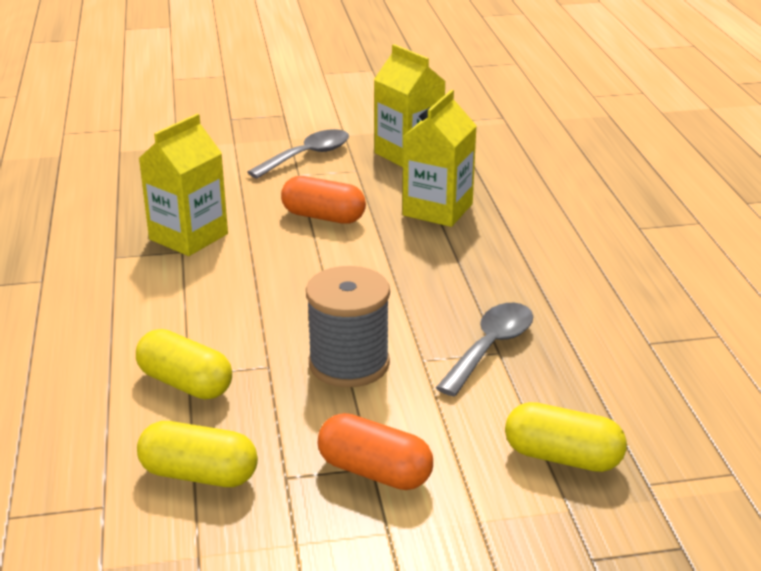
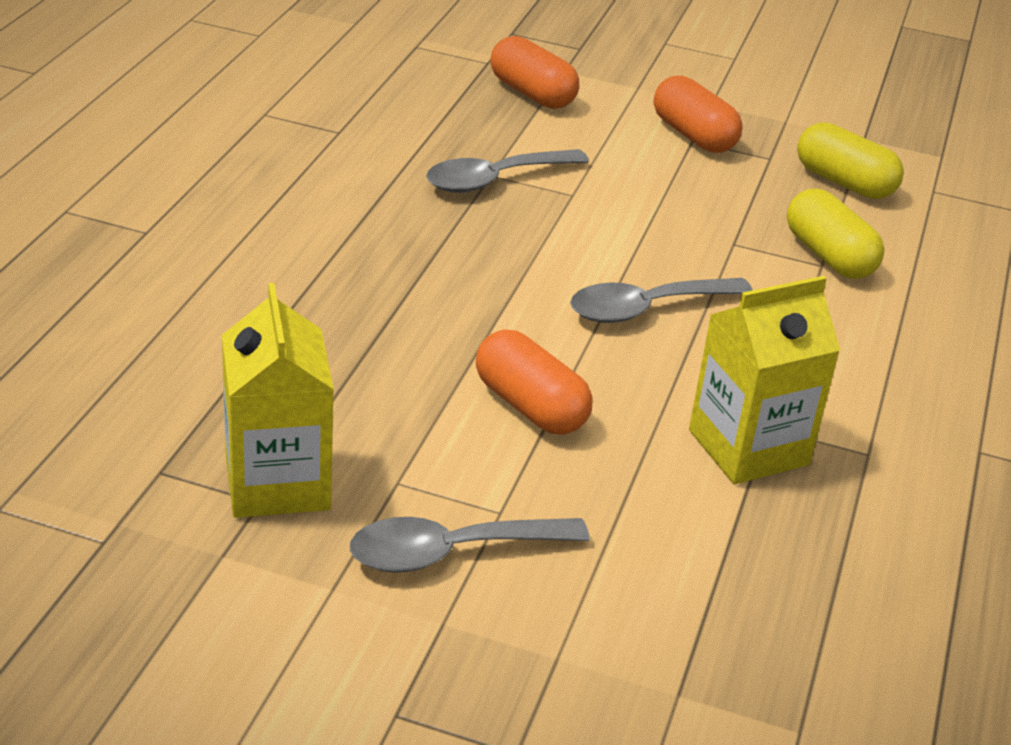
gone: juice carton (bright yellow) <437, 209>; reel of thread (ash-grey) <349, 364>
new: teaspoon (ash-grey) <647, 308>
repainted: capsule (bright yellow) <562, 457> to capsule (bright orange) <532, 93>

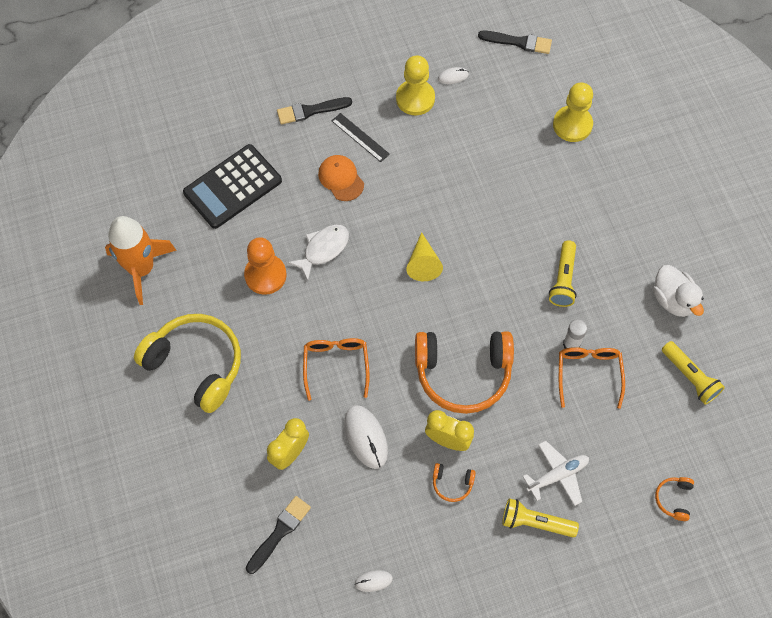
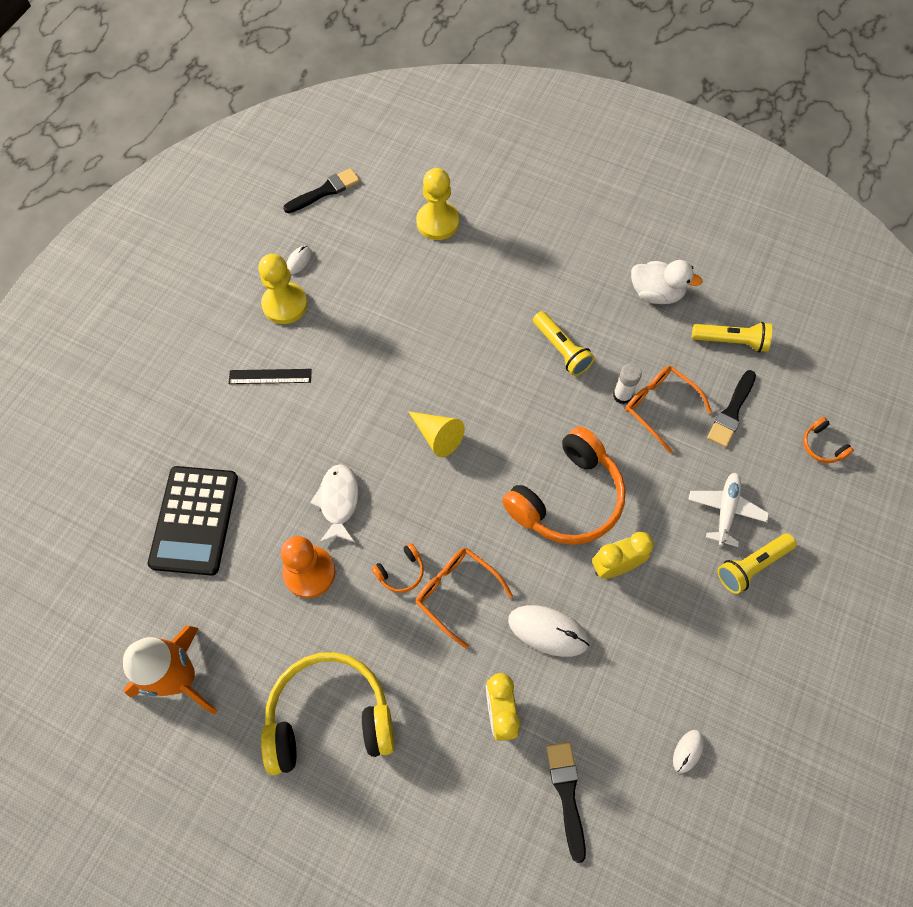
gone: cap (bright orange) <341, 179>
shifted: paintbrush (ebony) <310, 111> to <731, 412>; headset (bright orange) <452, 483> to <401, 572>

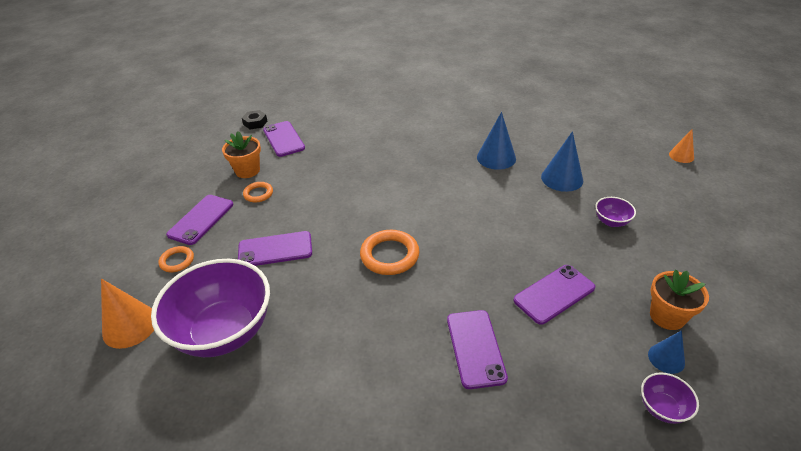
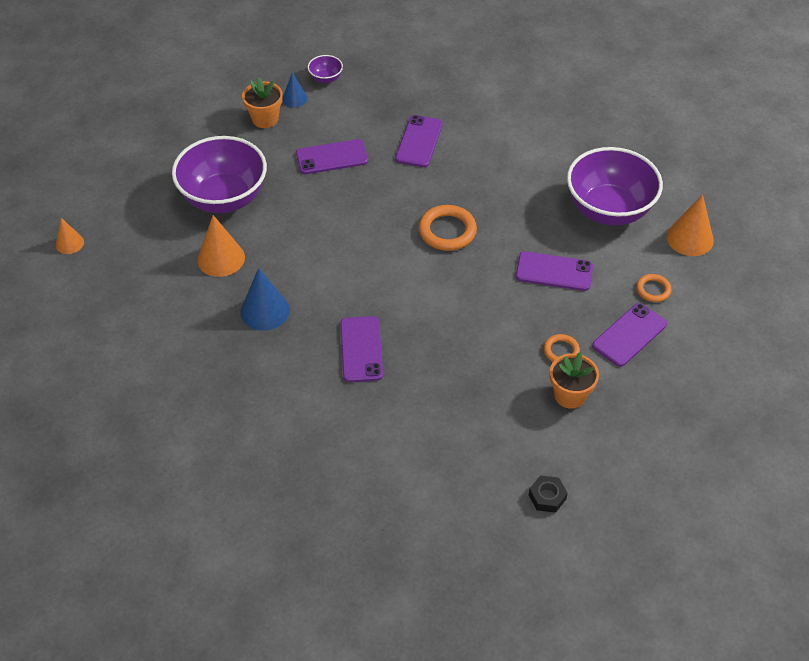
shifted: smartphone (royal purple) <283, 139> to <361, 349>
repainted: cone shape (royal blue) <562, 178> to cone shape (bright orange) <221, 258>
scaled: bowl (royal purple) <611, 221> = <224, 198> x2.41

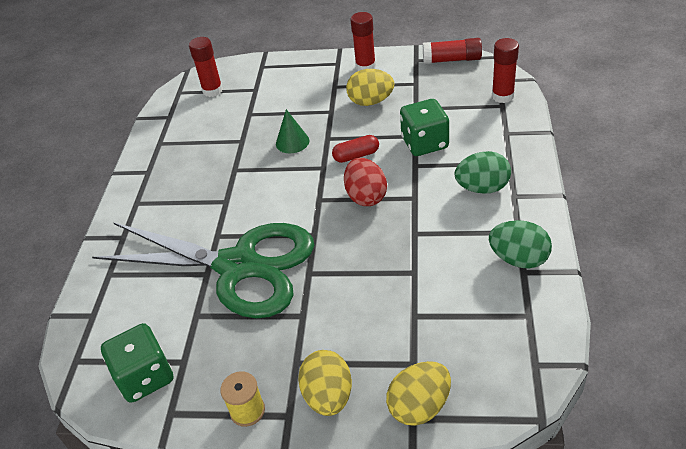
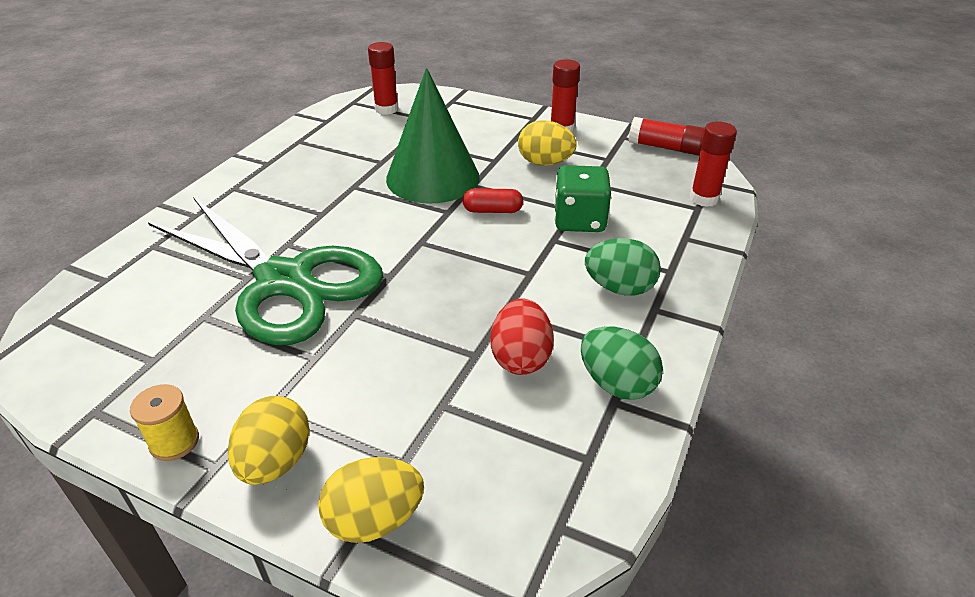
gone: dice (emerald) <145, 377>
shifted: egg shape (red) <366, 196> to <520, 358>
scaled: cone shape (emerald) <292, 142> = <432, 177> x2.28

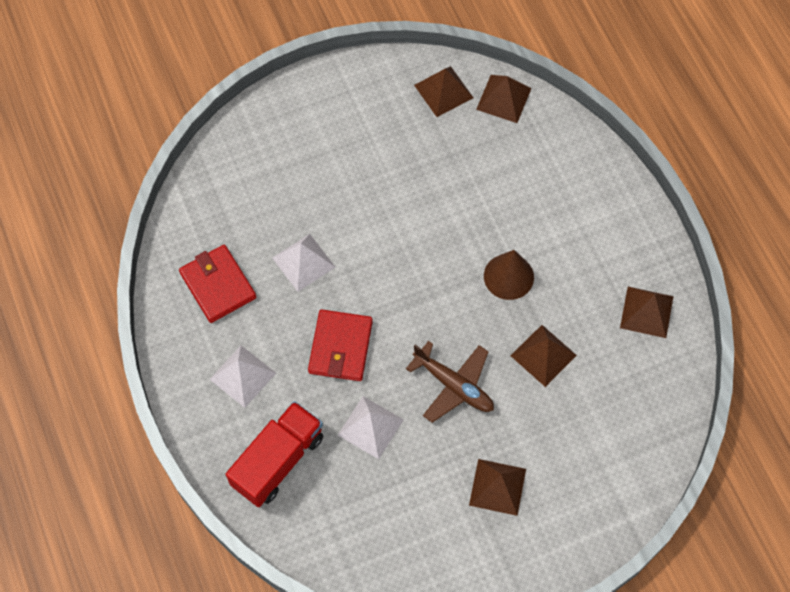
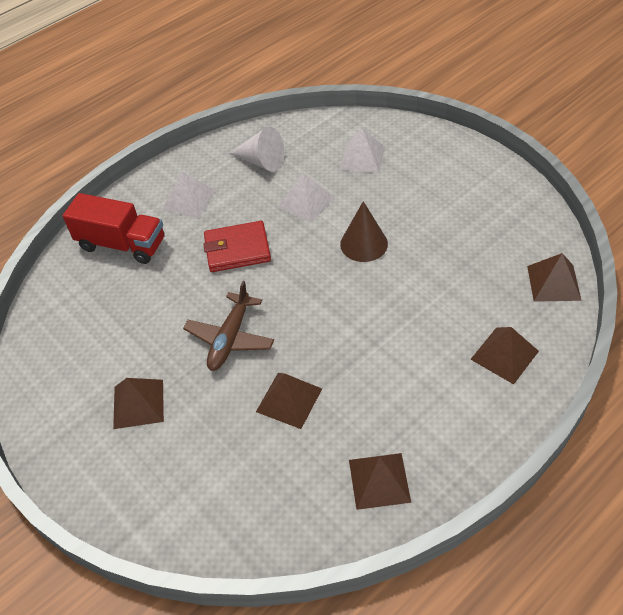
shifted: pyramid shape (dark brown) <443, 91> to <504, 355>; cone shape (dark brown) <508, 276> to <364, 244>; pyramid shape (pure white) <370, 427> to <362, 158>
swapped: wallet (red) <218, 285> to cone shape (pure white) <261, 161>

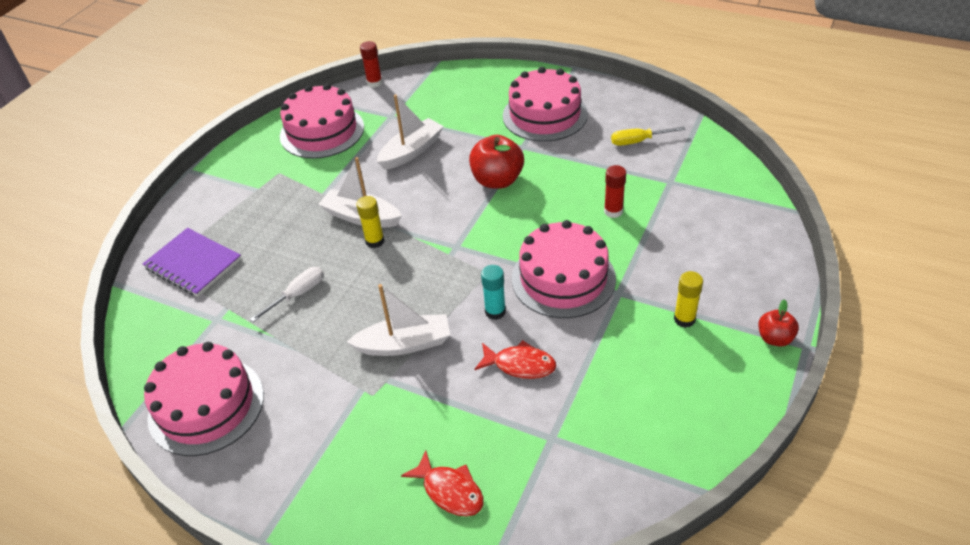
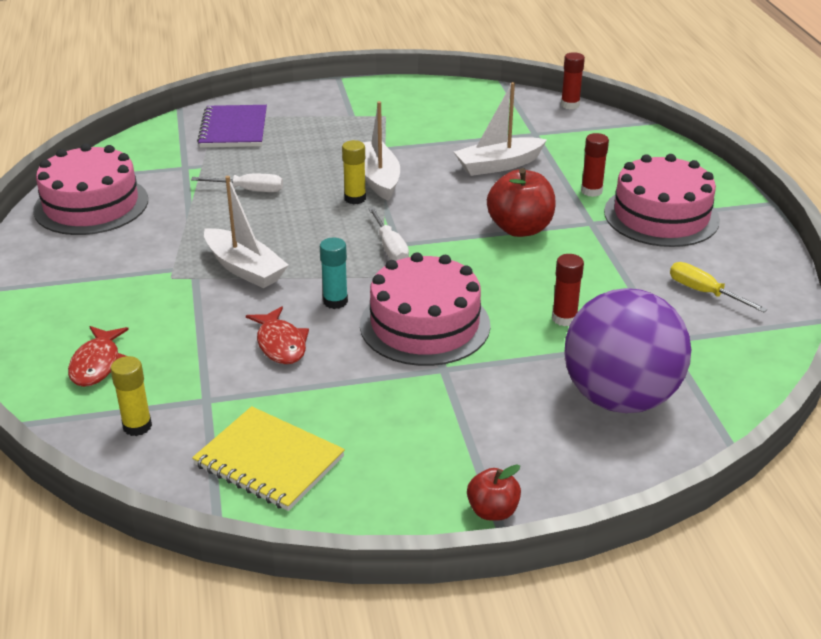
gone: layer cake (pink) <322, 131>
new: glue stick (red) <591, 191>; flat screwdriver (pure white) <390, 247>; ball (royal purple) <620, 398>; notepad (bright yellow) <269, 461>
shifted: glue stick (bright yellow) <684, 319> to <137, 426>
rotated: toy boat (pure white) <411, 151> = <498, 165> 150 degrees clockwise

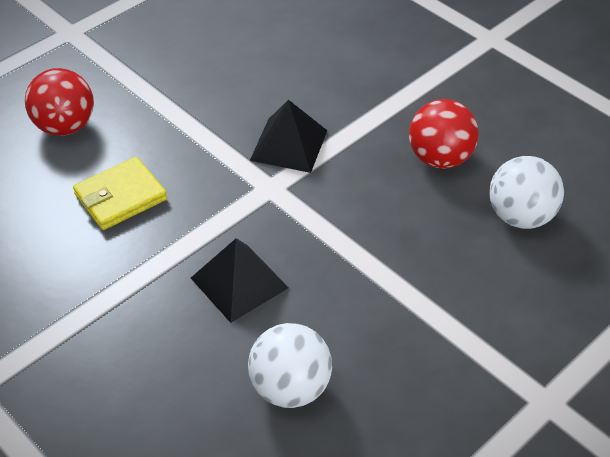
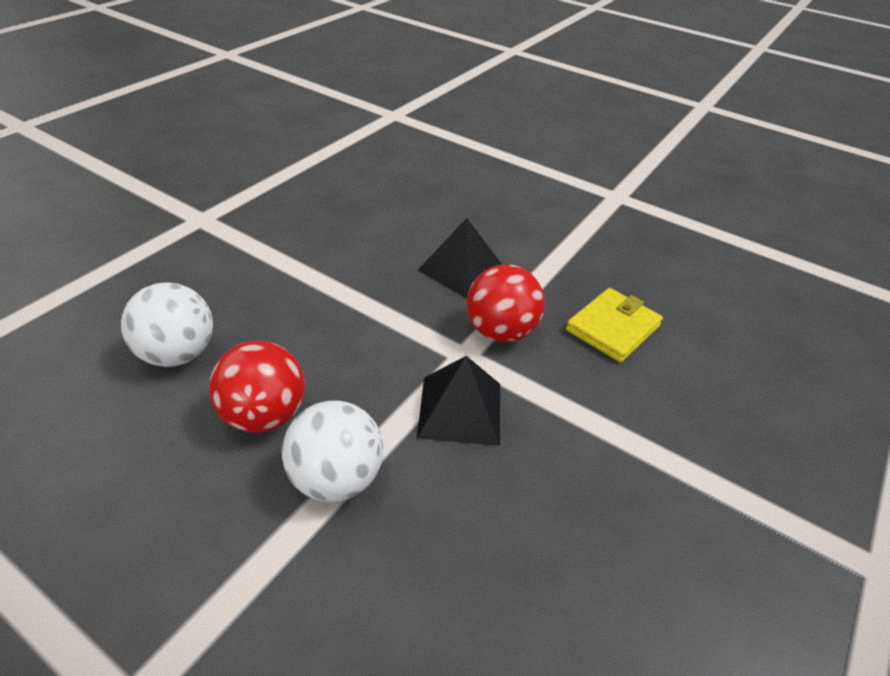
shifted: ball (red) <65, 126> to <501, 331>; ball (pure white) <290, 388> to <336, 478>

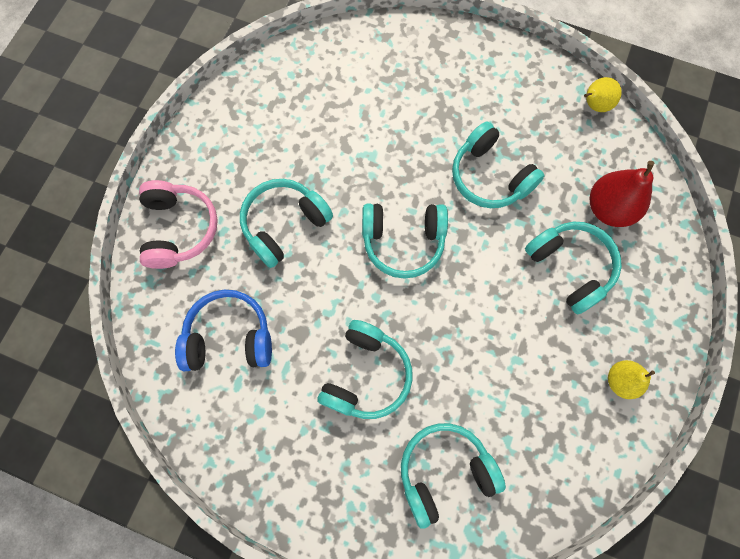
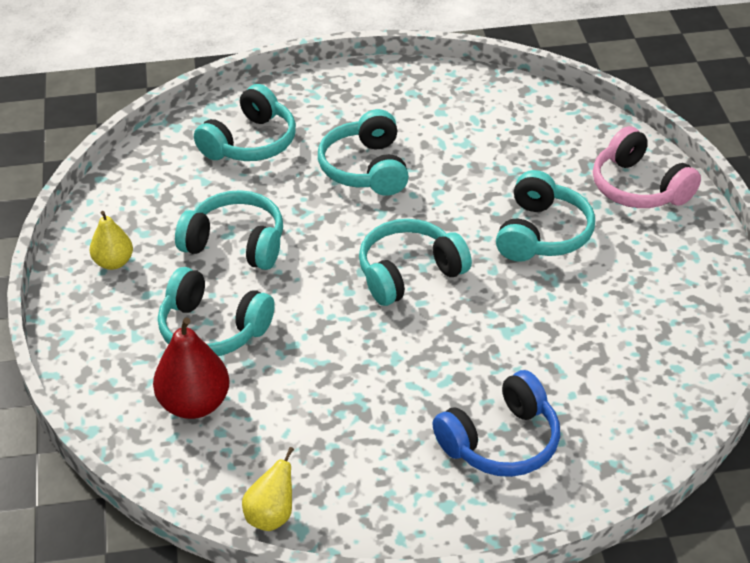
shifted: headset (aqua) <490, 176> to <236, 243>; headset (royal blue) <229, 337> to <501, 441>

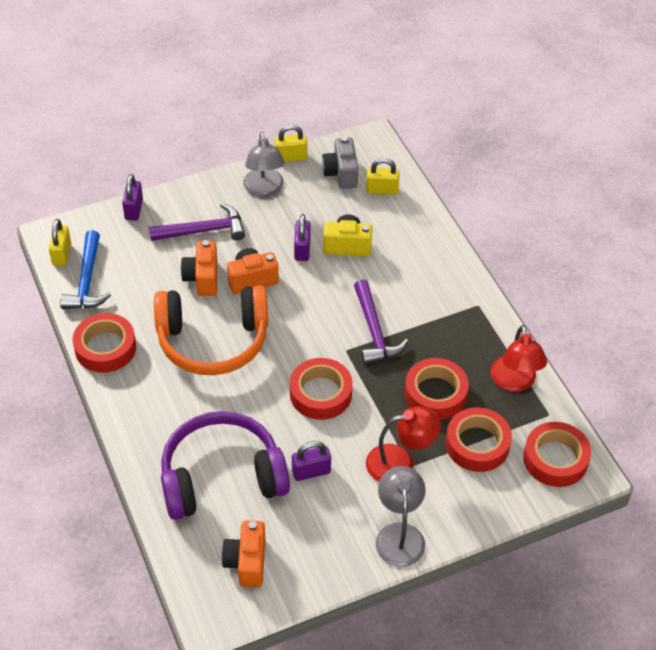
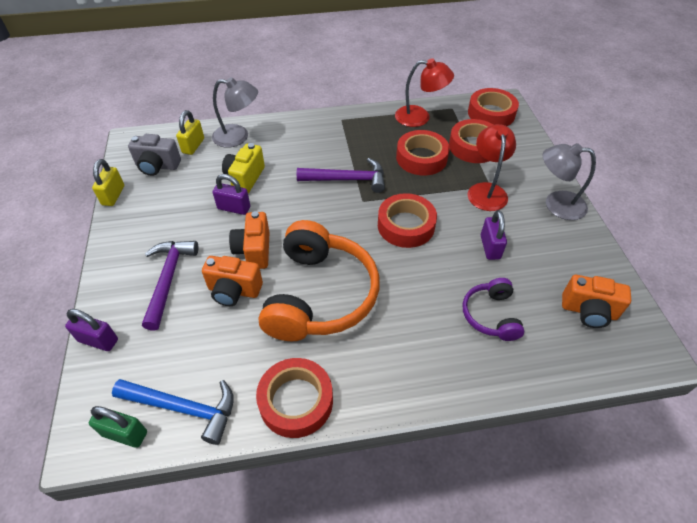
shifted: desk lamp (ash-grey) <264, 189> to <238, 137>
repainted: small lock (bright yellow) <62, 254> to small lock (emerald) <125, 433>
scaled: headset (royal purple) <222, 477> = <491, 315> x0.50

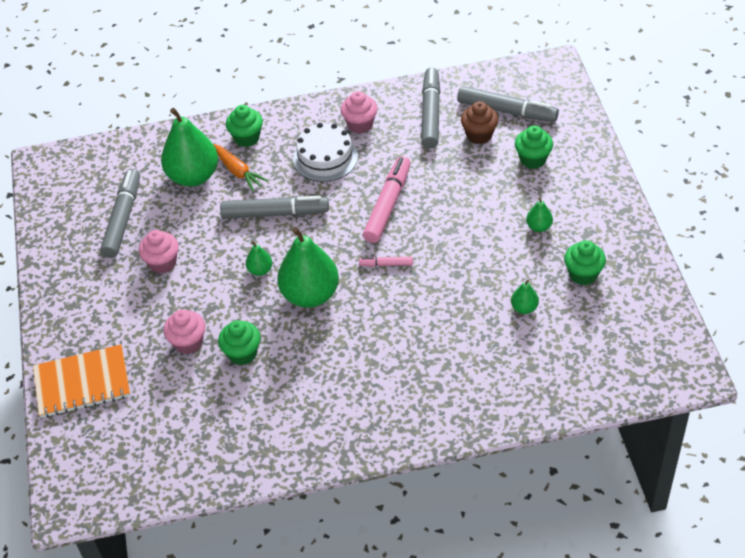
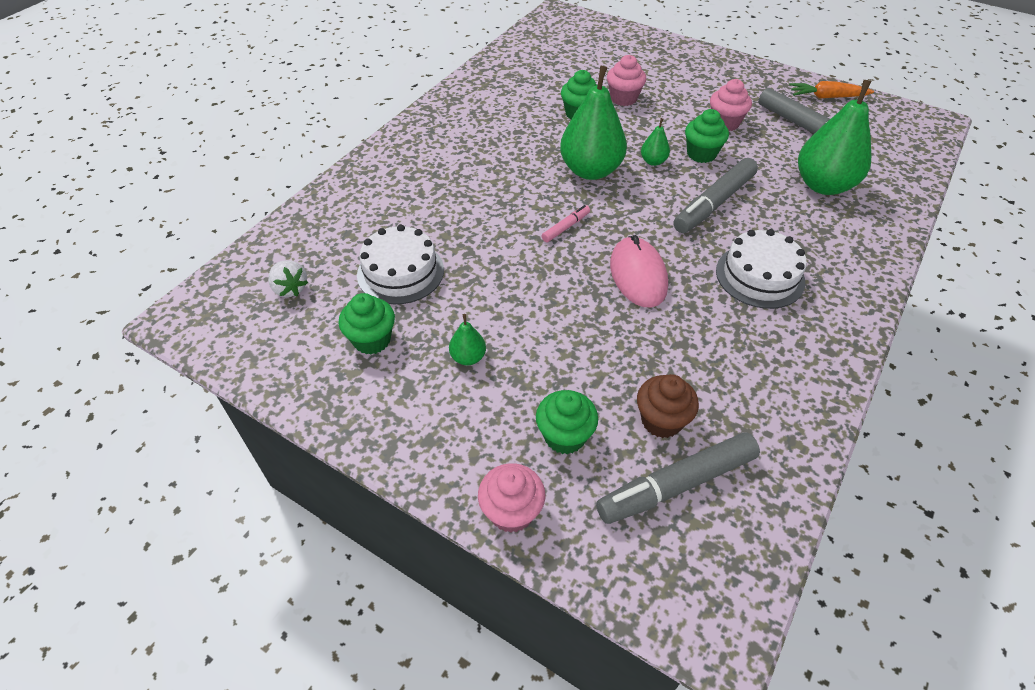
gone: marker (ash-grey) <431, 113>; notepad (bright orange) <82, 383>
new: berry (pure white) <290, 288>
shifted: fairy cake (pink) <360, 124> to <511, 512>; fairy cake (emerald) <247, 138> to <701, 154>; toy carrot (bright orange) <238, 171> to <827, 97>
swapped: marker (pink) <388, 205> to mouse (pink) <638, 275>; pear (emerald) <524, 308> to layer cake (pure white) <400, 272>

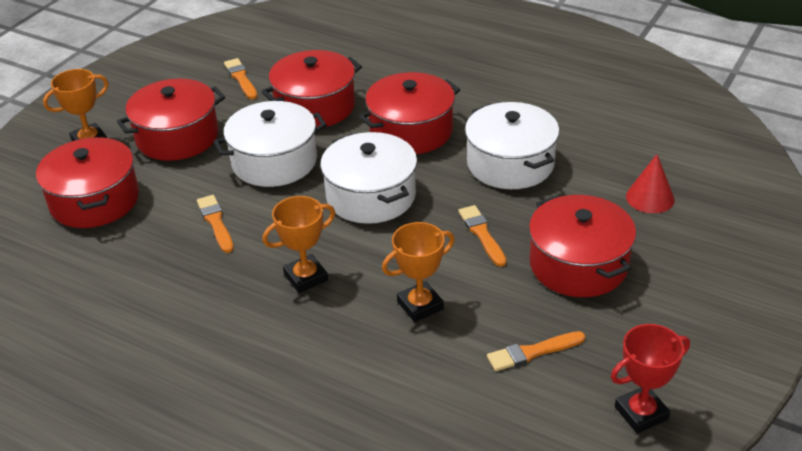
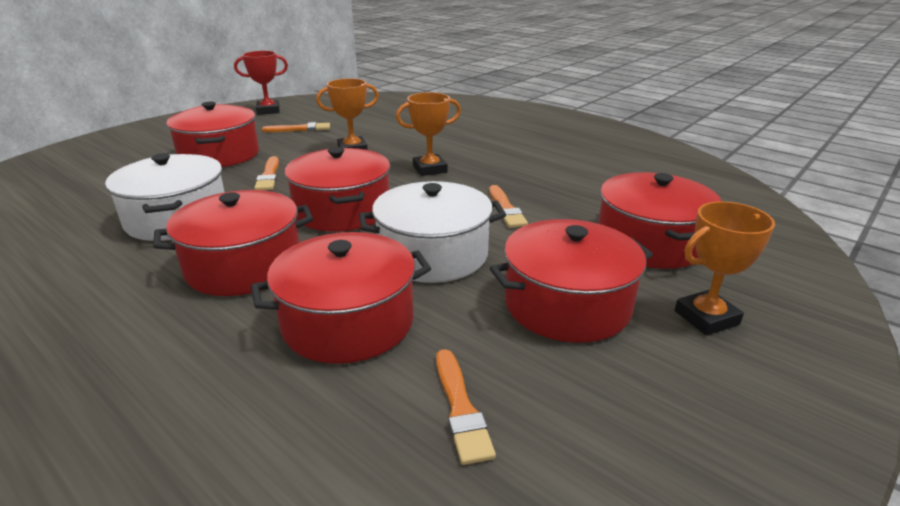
gone: cone shape (red) <650, 198>
repainted: stockpot (pure white) <371, 196> to stockpot (red) <342, 210>

